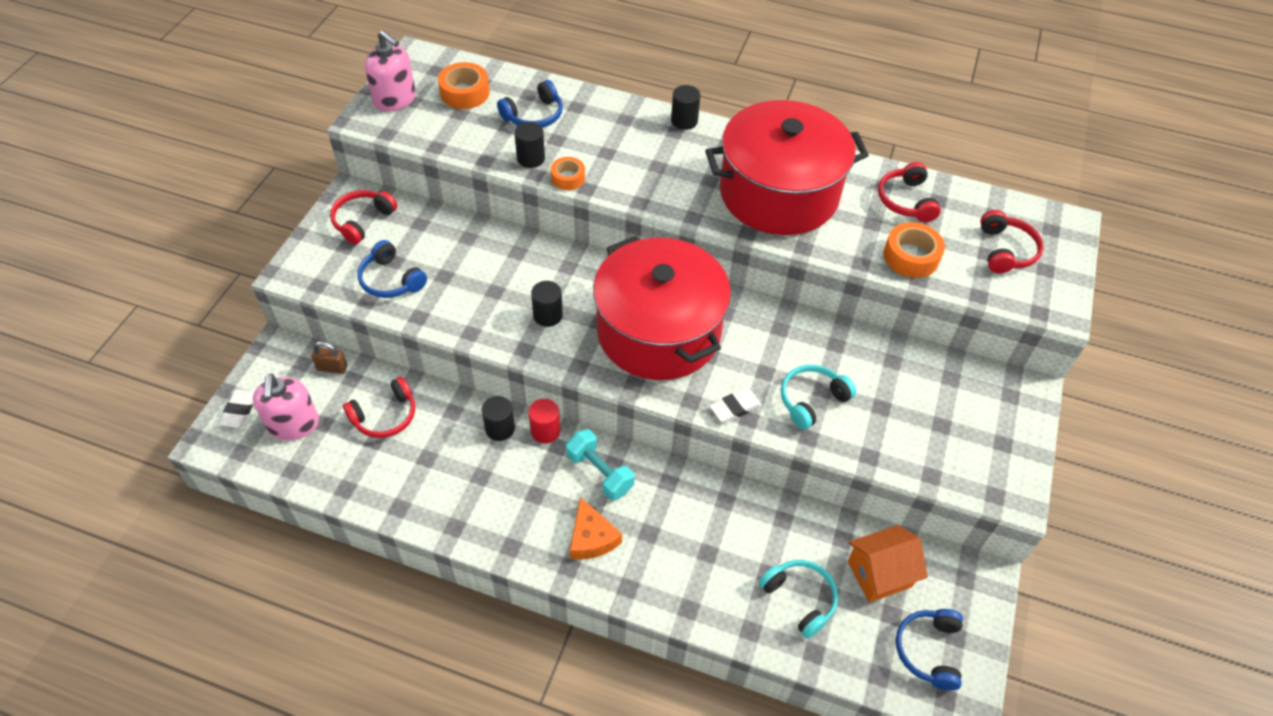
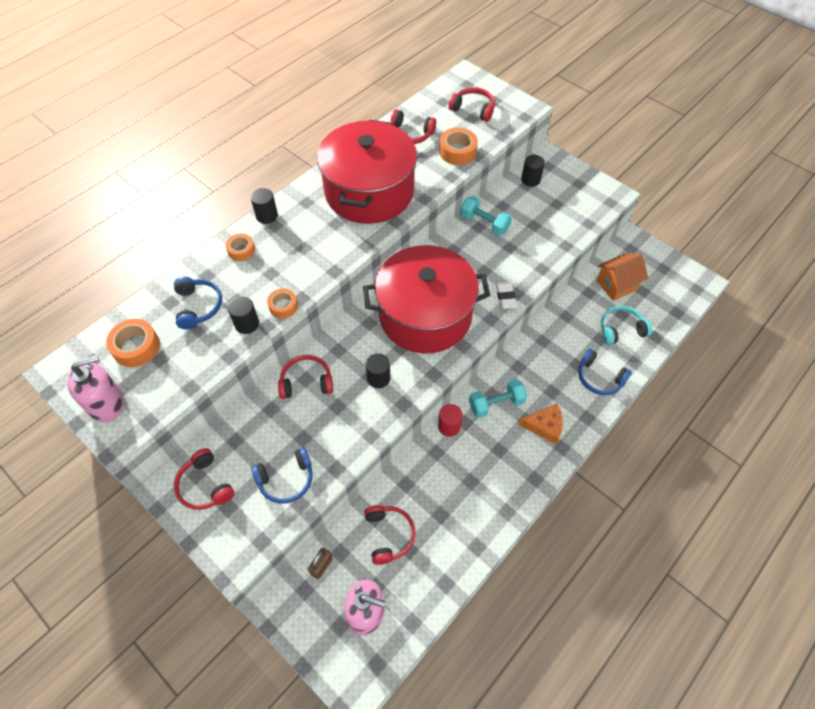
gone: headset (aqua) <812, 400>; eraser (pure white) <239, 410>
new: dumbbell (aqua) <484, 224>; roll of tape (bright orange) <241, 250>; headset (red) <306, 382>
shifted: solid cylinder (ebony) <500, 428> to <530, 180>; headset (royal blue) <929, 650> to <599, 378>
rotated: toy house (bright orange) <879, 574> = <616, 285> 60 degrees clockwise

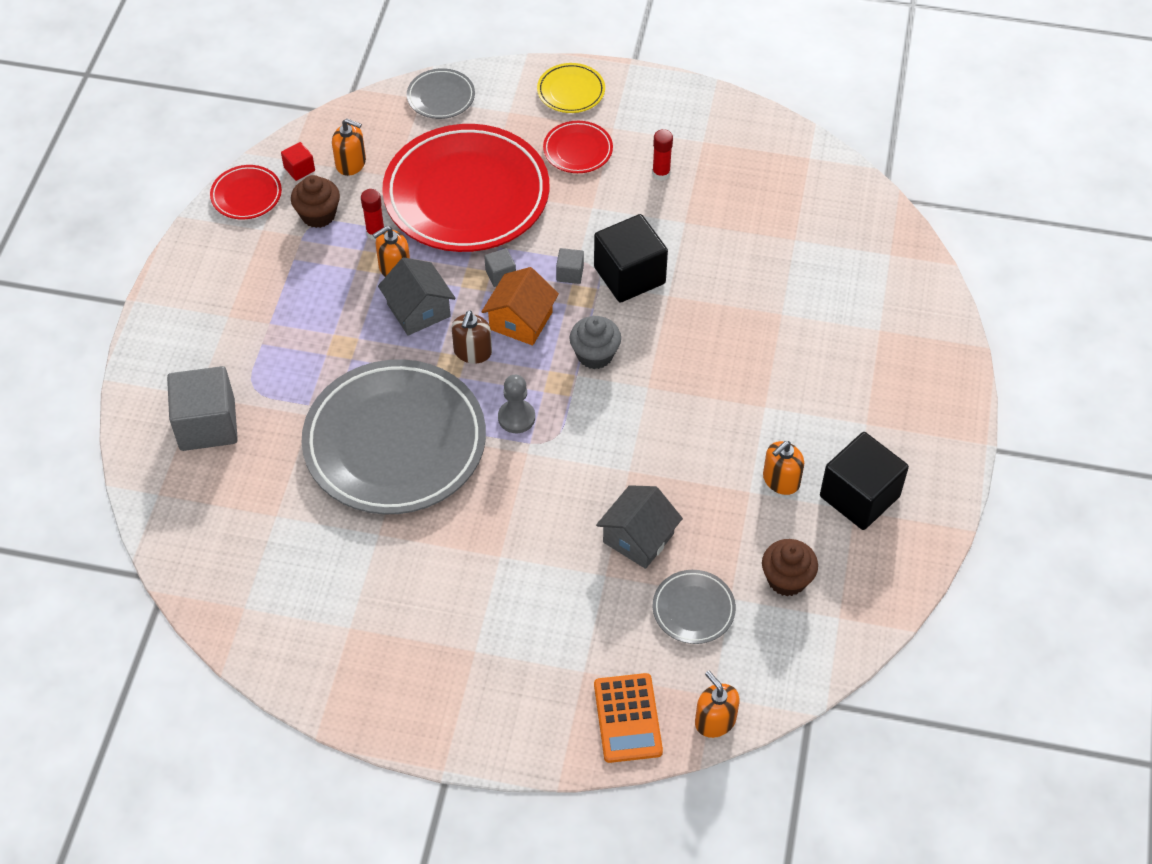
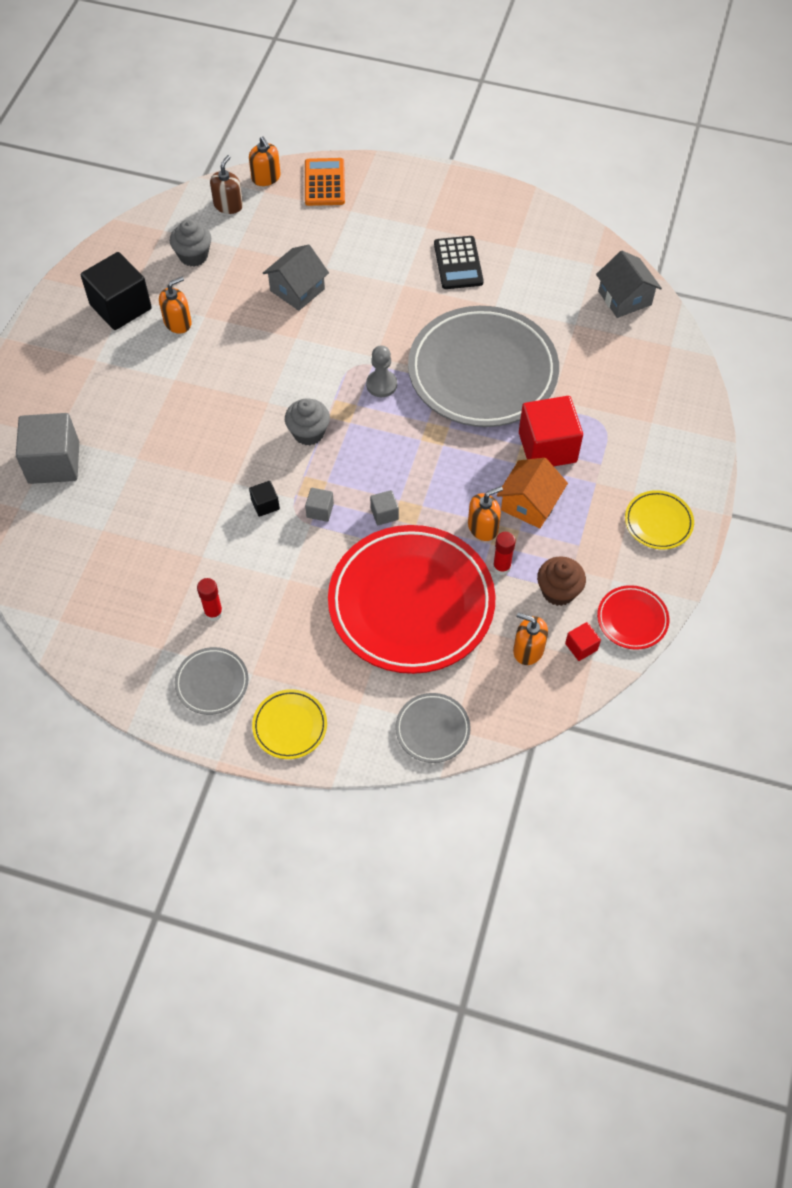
gone: flat dish (red) <578, 150>
new: calculator (ebony) <458, 263>; solid cube (red) <547, 447>; flat dish (bright yellow) <658, 522>
shifted: toy house (ash-grey) <418, 310> to <624, 298>; toy house (bright orange) <521, 321> to <529, 504>; pump bottle (dark brown) <472, 352> to <228, 205>; solid cube (ash-grey) <207, 425> to <54, 462>; flat dish (ash-grey) <693, 609> to <212, 682>
repainted: fairy cake (dark brown) <786, 579> to fairy cake (ash-grey) <193, 256>
scaled: solid cube (ebony) <629, 275> = <265, 504> x0.45

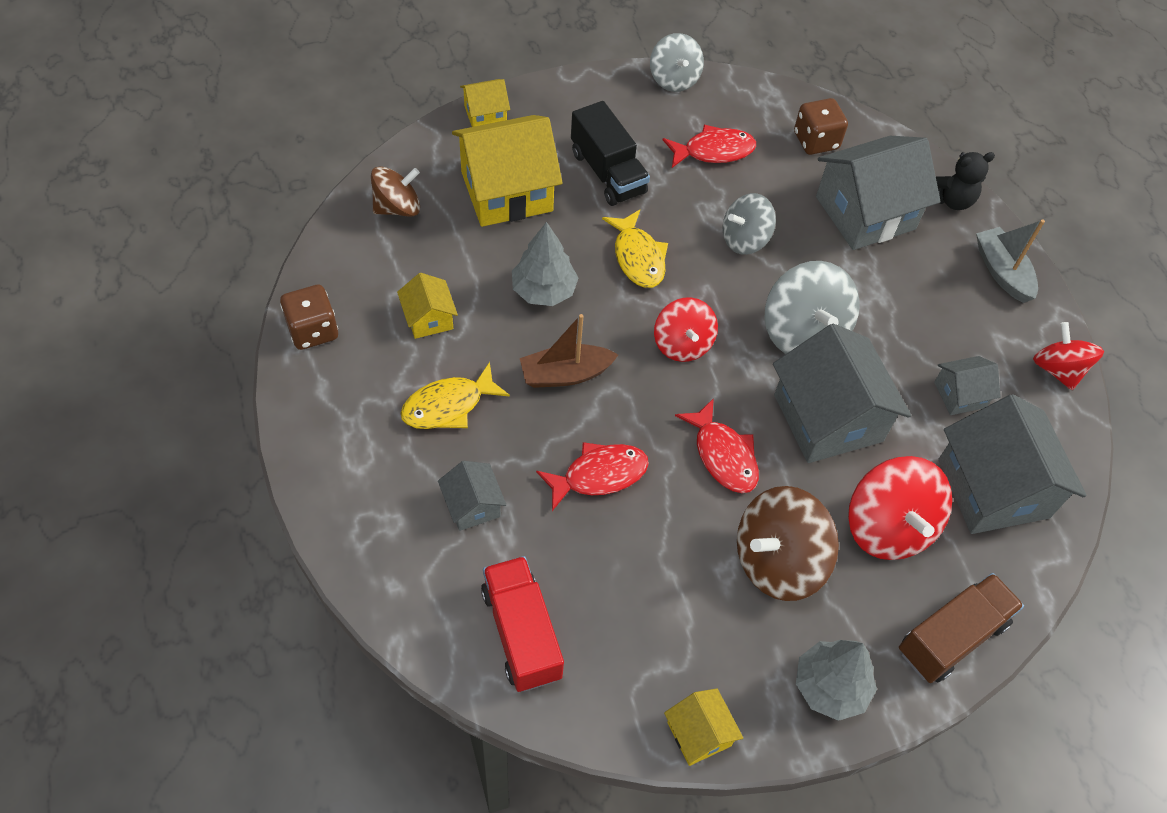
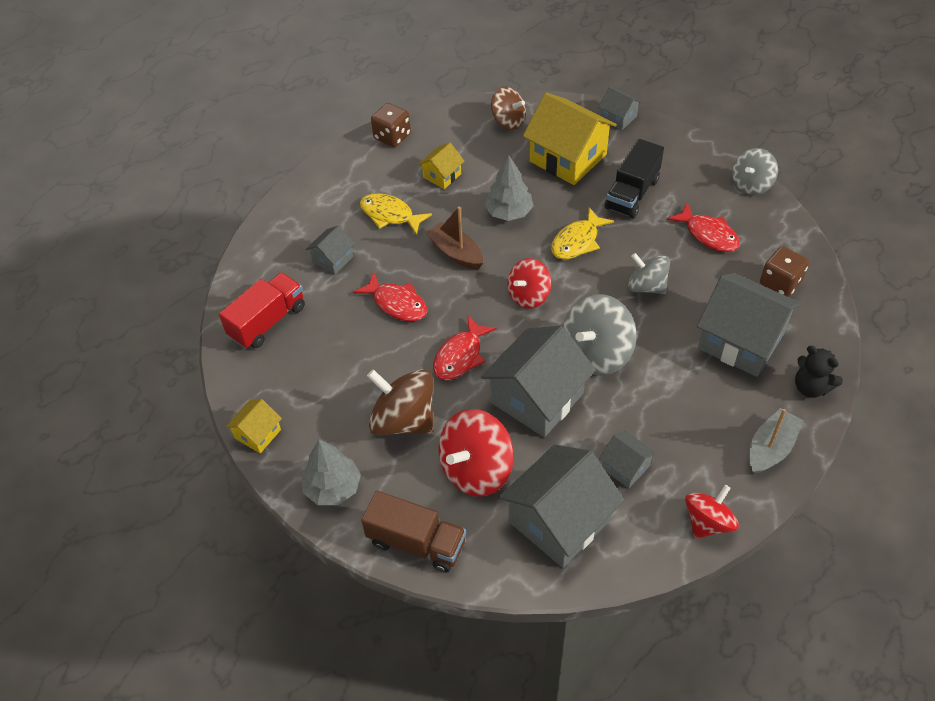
repainted: toy house (bright yellow) <485, 115> to toy house (ash-grey) <618, 118>

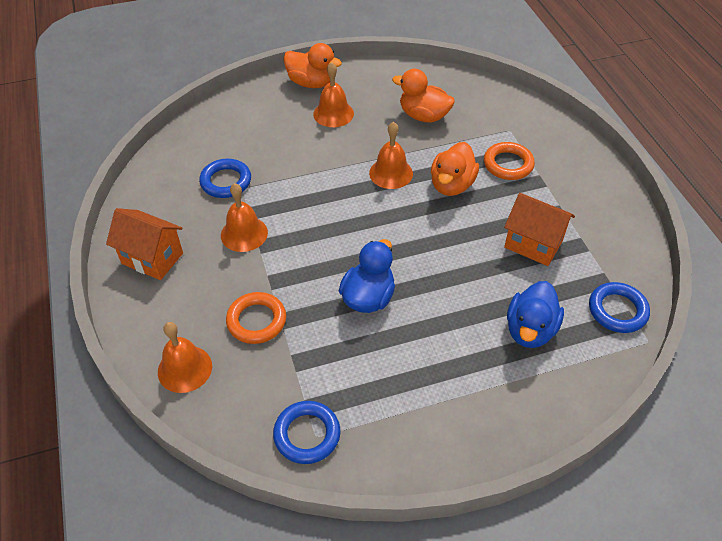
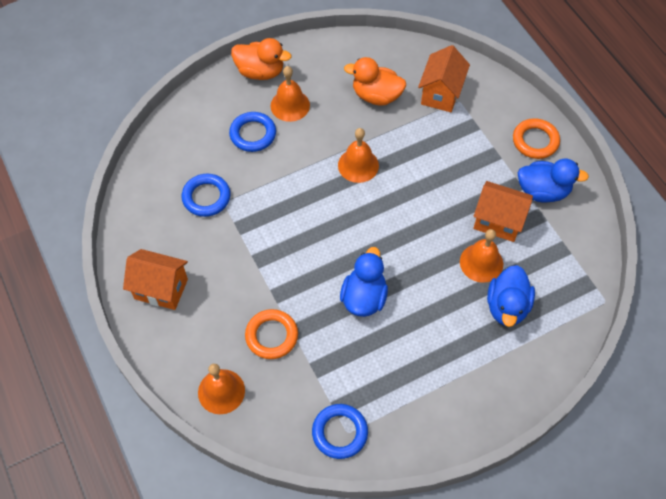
gone: rubber duck (bright orange) <451, 185>
new: toy house (bright orange) <441, 94>; rubber duck (royal blue) <543, 191>
shifted: ring (bright orange) <508, 164> to <535, 141>; school bell (bright orange) <244, 233> to <481, 262>; ring (royal blue) <617, 310> to <253, 134>

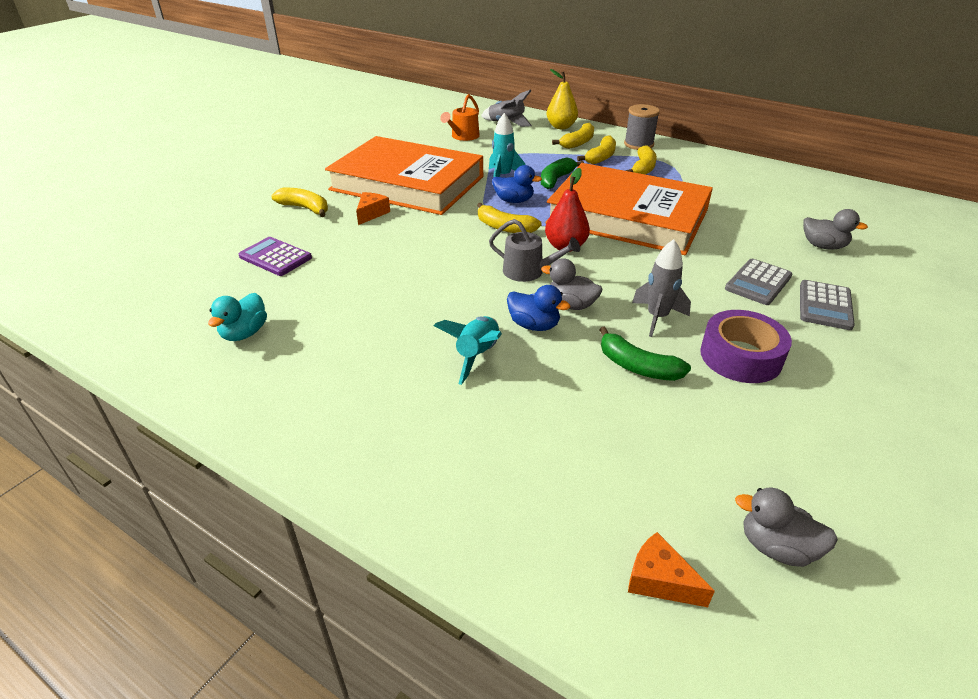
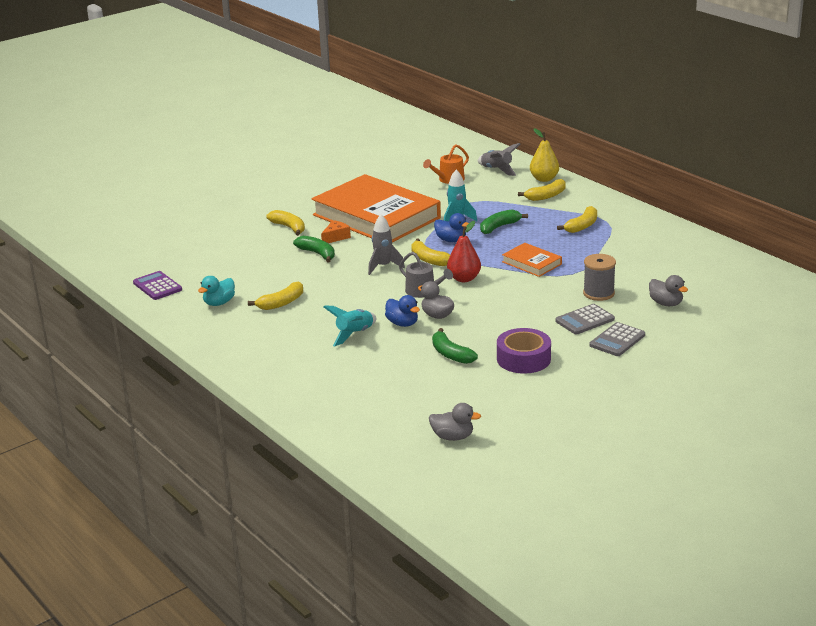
gone: cheese (bright orange) <659, 580>
new: toy banana (emerald) <317, 254>
shifted: reel of thread (ash-grey) <638, 144> to <598, 293>; toy banana (bright yellow) <601, 157> to <281, 303>; calculator (royal purple) <275, 257> to <157, 286>; spaceship (ash-grey) <657, 317> to <383, 266>
rotated: rubber duck (ash-grey) <776, 547> = <453, 437> 150 degrees clockwise
scaled: book (bright orange) <627, 216> = <531, 263> x0.43

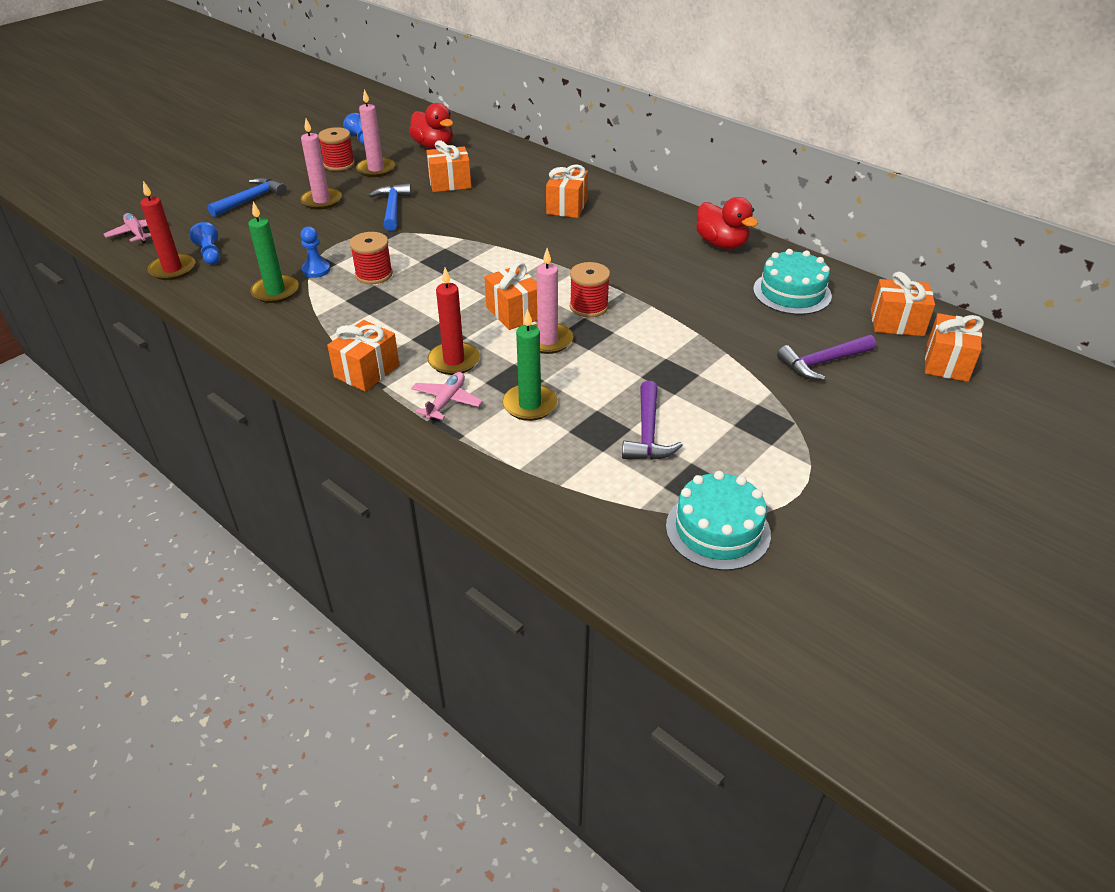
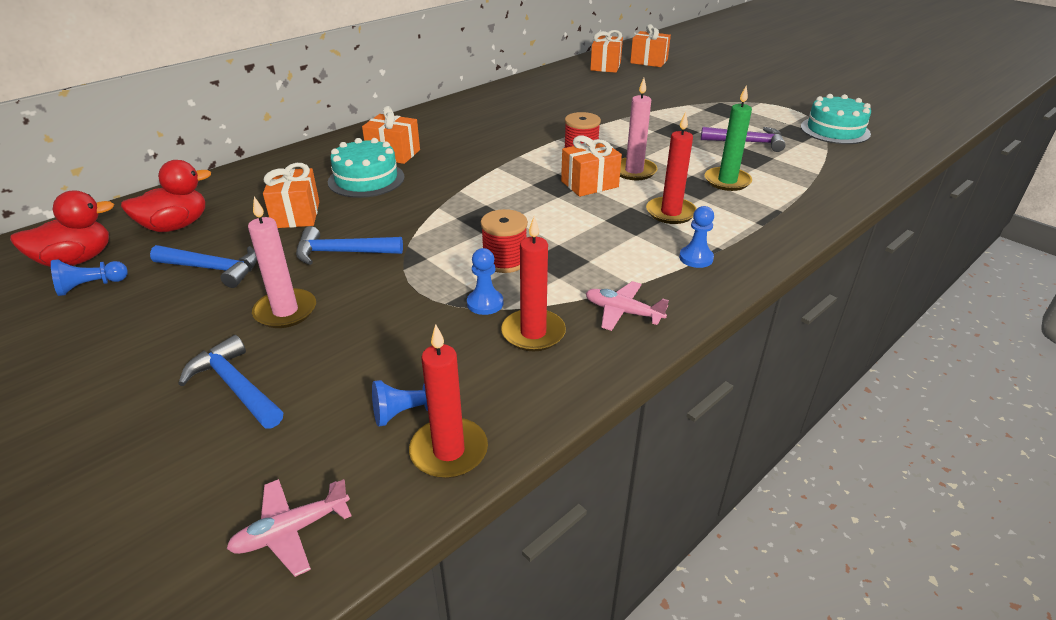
gone: reel of thread (red) <339, 164>; claw hammer (royal purple) <822, 362>
shifted: rubber duck (red) <721, 244> to <76, 260>; layer cake (aqua) <792, 292> to <366, 179>; aeroplane (pink) <446, 401> to <623, 312>
swapped: wax candle (pink) <376, 169> to claw hammer (royal blue) <213, 269>; wrapped gift (bright orange) <367, 371> to game pawn (royal blue) <696, 258>
repainted: wax candle (emerald) <275, 291> to wax candle (red) <533, 333>

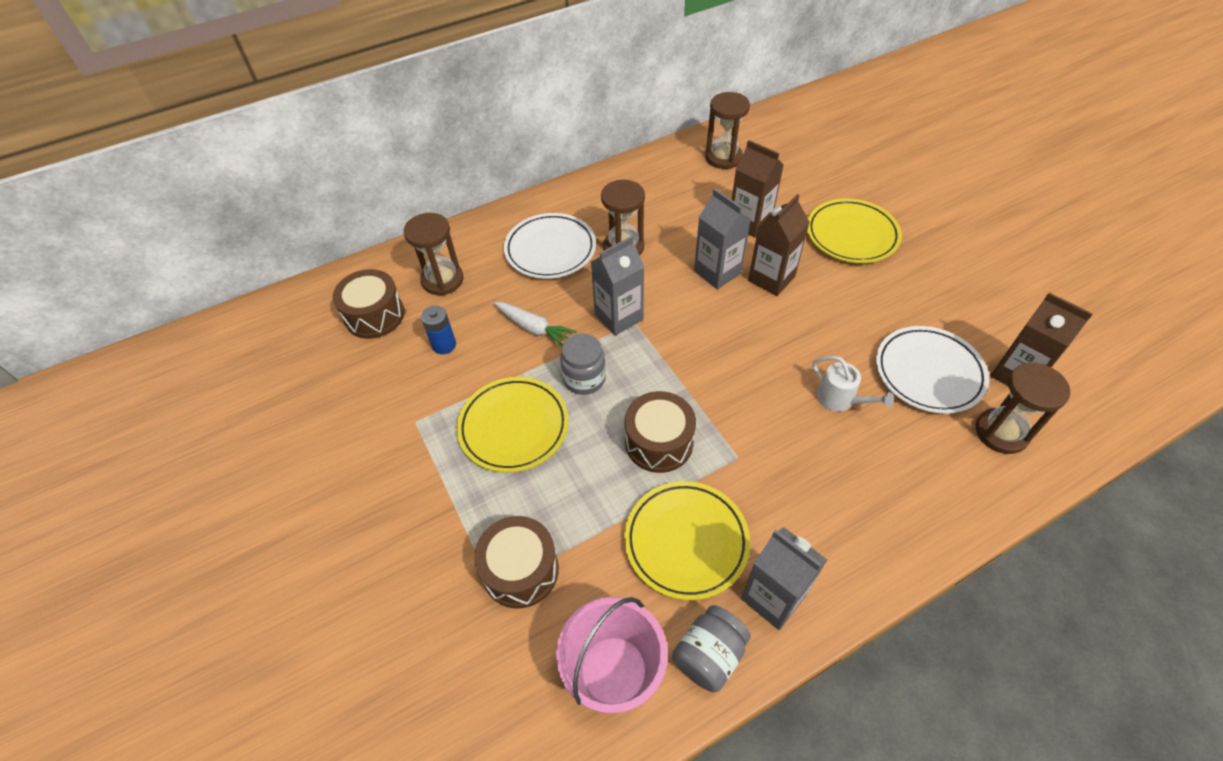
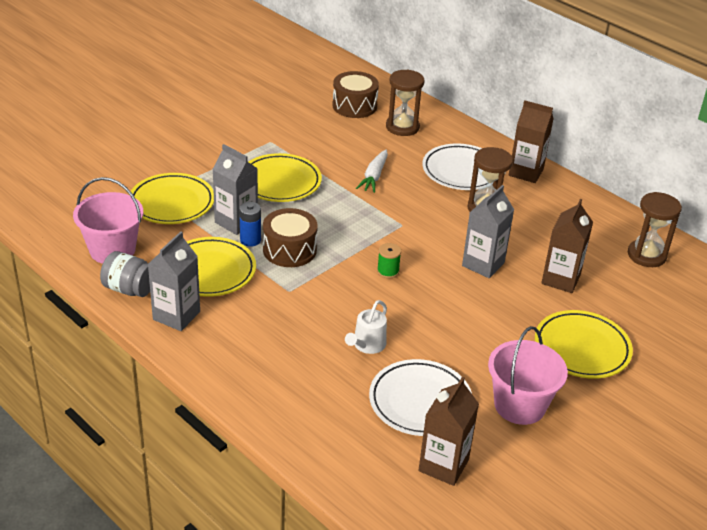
gone: preserve jar (ash-grey) <584, 379>; sandglass (dark brown) <1001, 432>
new: reel of thread (emerald) <388, 271>; bucket (pink) <519, 405>
shifted: juice carton (dark brown) <771, 279> to <526, 172>; juice carton (ash-grey) <618, 317> to <236, 222>; power cell (royal blue) <444, 345> to <250, 240>
swapped: toy drum (dark brown) <520, 570> to flat dish (bright yellow) <172, 203>

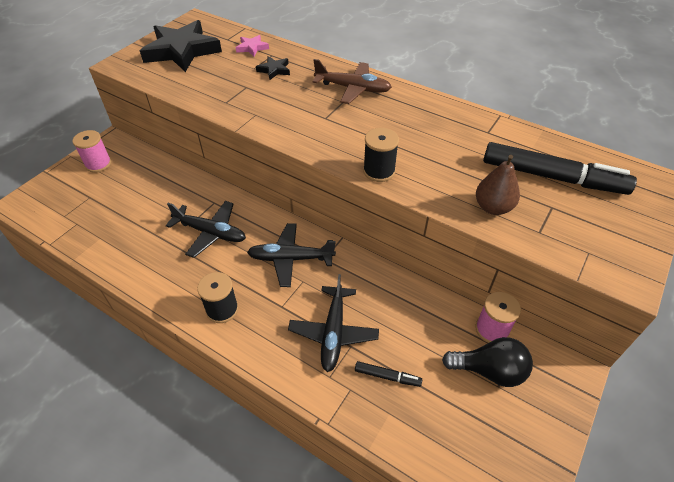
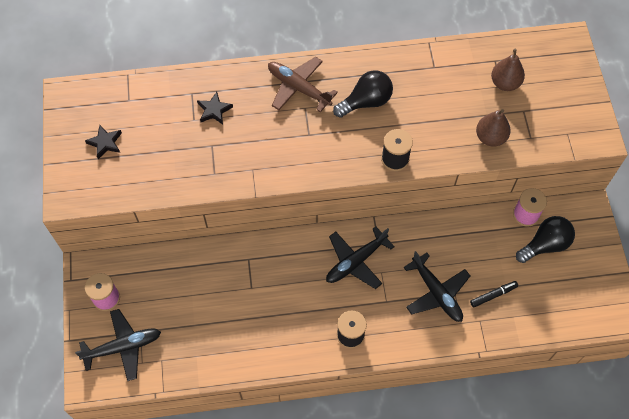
gone: five-pointed star (pink) <252, 48>
new: bulb (ebony) <366, 102>
shifted: aeroplane (ebony) <210, 232> to <123, 347>
swapped: marker (ebony) <551, 177> to pear (dark brown) <505, 83>
rotated: aeroplane (dark brown) <352, 88> = <299, 88> 120 degrees counterclockwise
scaled: five-pointed star (ebony) <182, 51> = <105, 143> x0.43

